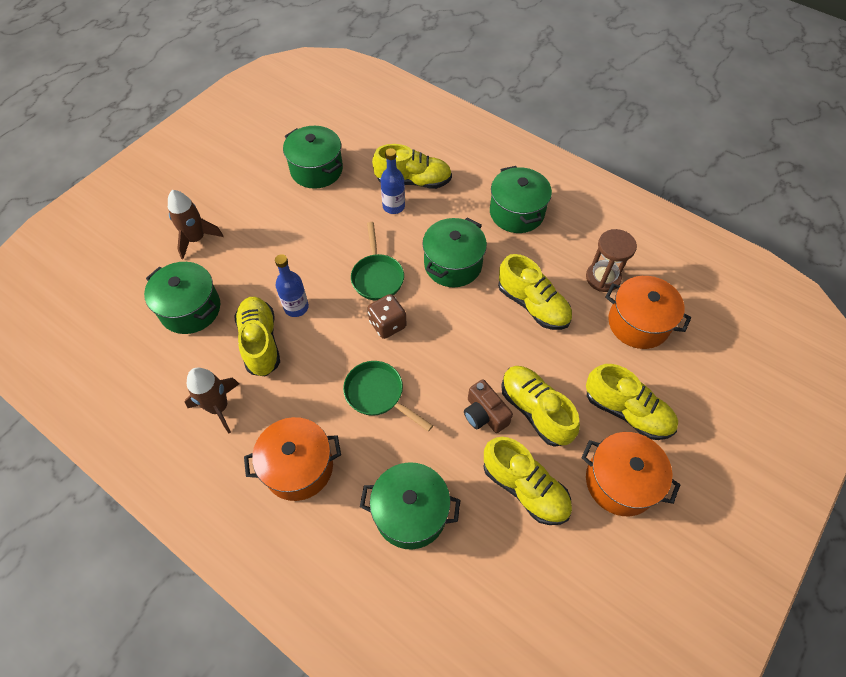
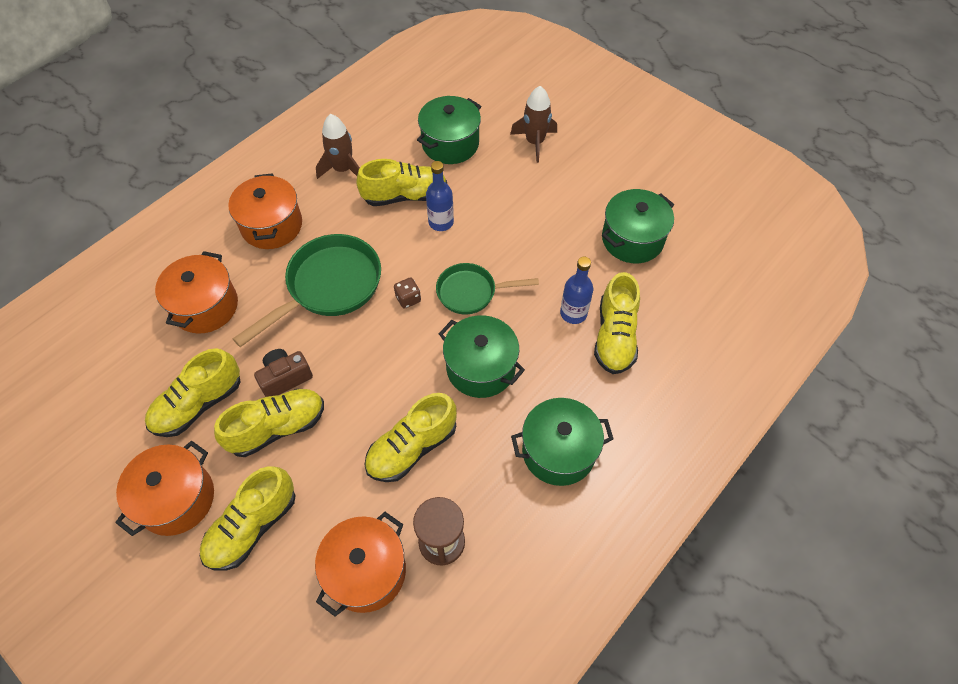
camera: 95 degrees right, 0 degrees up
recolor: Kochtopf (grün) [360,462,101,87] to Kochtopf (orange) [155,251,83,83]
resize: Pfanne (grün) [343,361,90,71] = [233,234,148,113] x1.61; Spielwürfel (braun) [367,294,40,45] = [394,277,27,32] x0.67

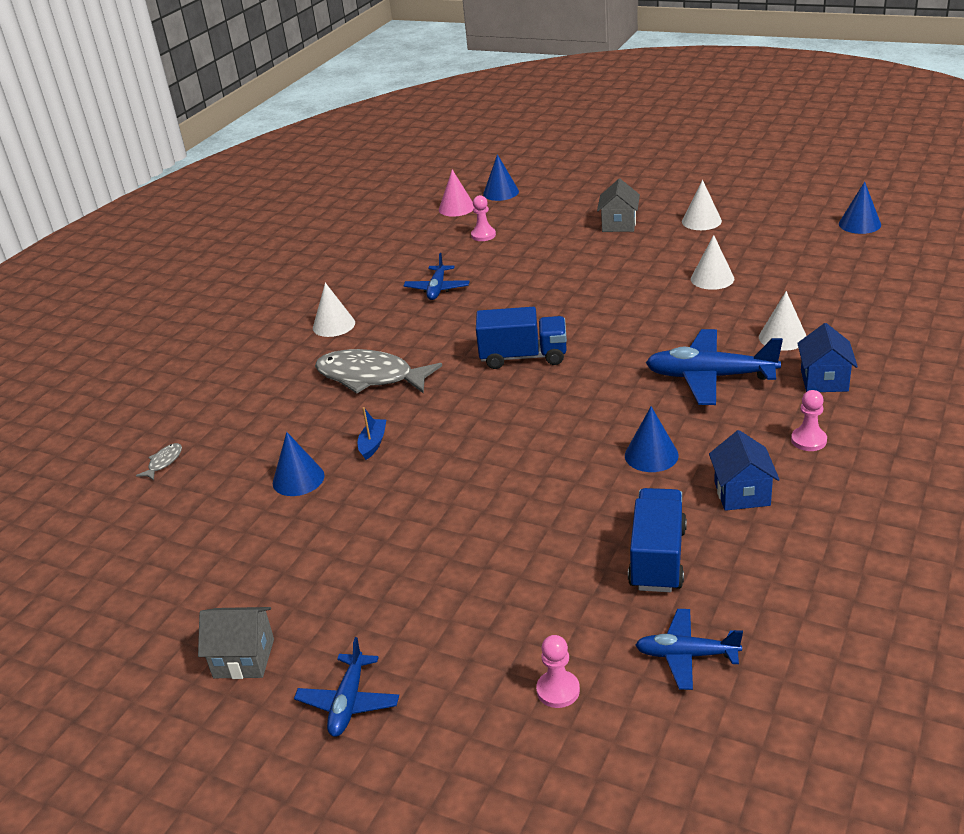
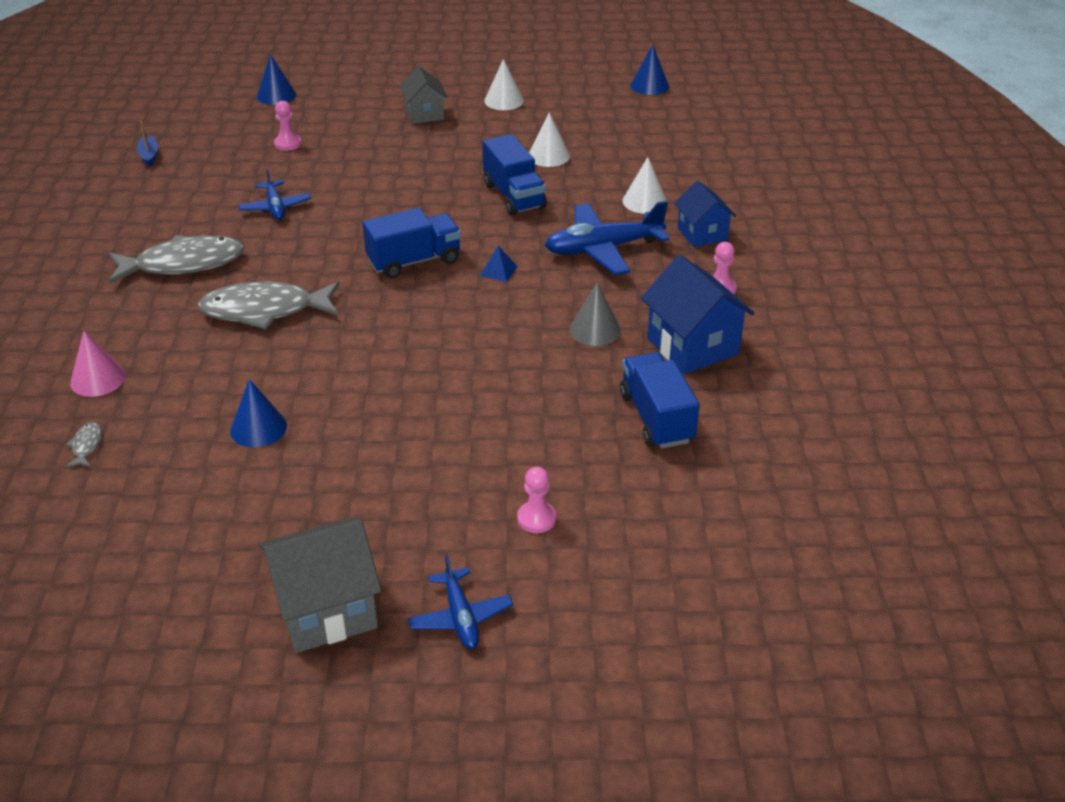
camera: 30 degrees left, 5 degrees up
delete: Flugzeug (blau) [635,609,108,81]
insert: Pyramide (blau) [480,246,38,36]; Lastwagen (blau) [482,134,65,82]
move: Kegel (rosa) [439,170,35,47] to [70,331,56,66]; Boot (blau) [358,407,28,53] to [137,121,21,46]; Bauer (rosa) [536,635,44,73] to [517,467,39,66]
replace: Kegel (weiß) [313,283,42,54] to Fisch (grau) [109,235,135,49]
recolor: Kegel (blau) [625,406,54,66] to Kegel (grau) [569,283,52,63]
resize: Haus (grau) [198,607,76,72] = [259,518,123,135] x1.57; Haus (blau) [709,430,71,81] = [641,255,114,119] x1.57

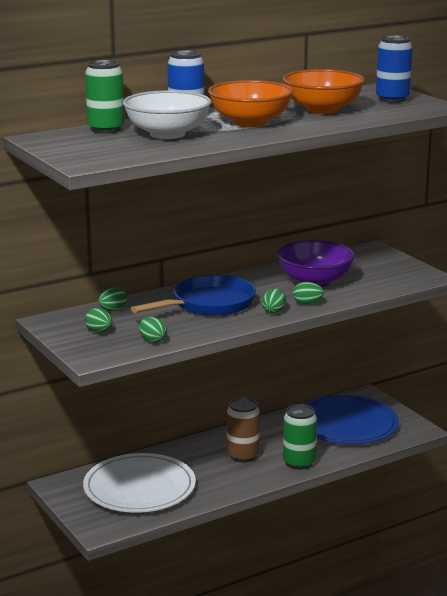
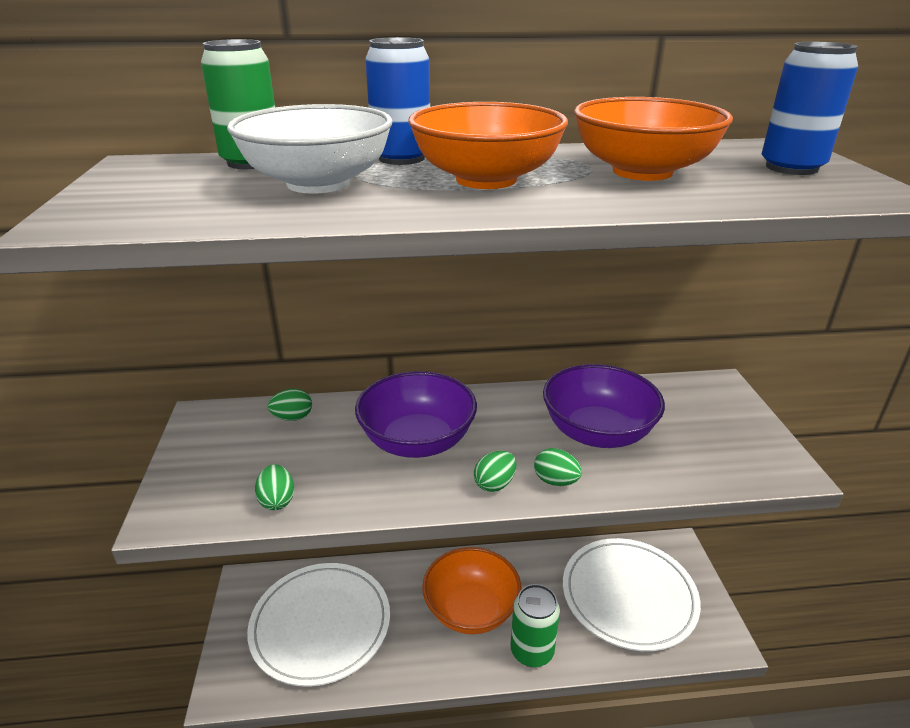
camera: 25 degrees right, 10 degrees up
delete: Ei (grün) [85,308,27,25]
replace: Pfanne (blau) [131,275,125,41] to Schüssel (lila) [355,371,122,87]; Dose (braun) [227,397,33,65] to Schüssel (orange) [422,547,99,87]
recolor: Teller (blau) [305,395,94,49] to Teller (weiß) [563,538,138,113]

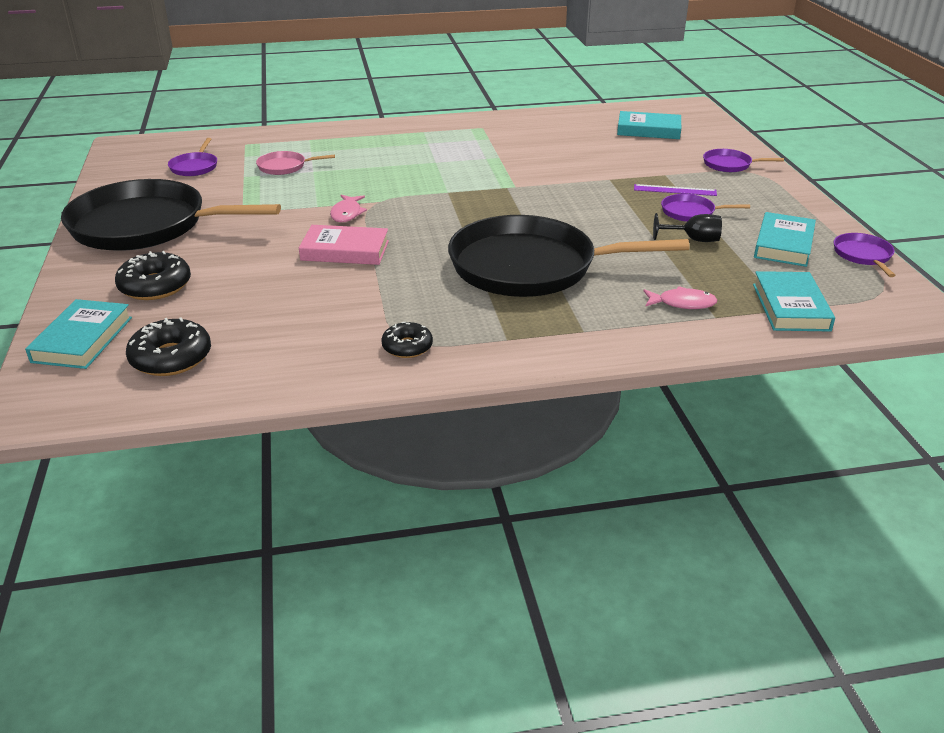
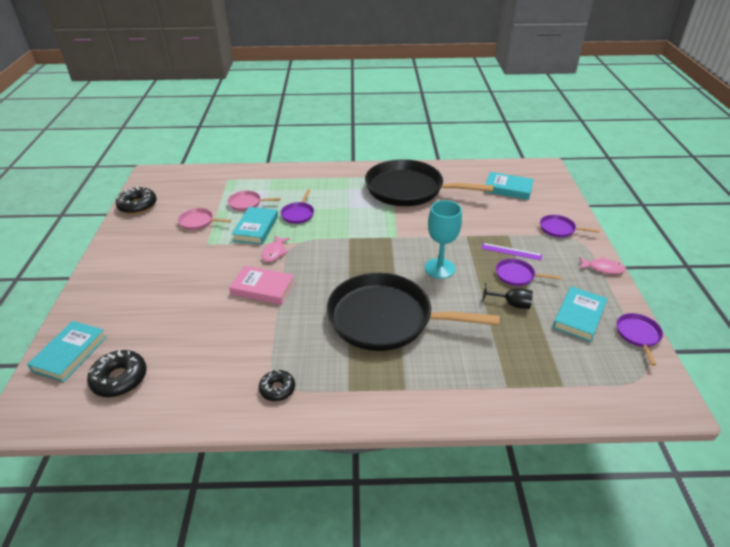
camera: 10 degrees right, 5 degrees up
insert: Pfanne (rosa) [178,208,53,22]; Kelch (türkis) [425,200,37,79]
move: Donut (schwarz) [115,251,76,49] to [116,187,41,27]; Buch (türkis) [753,271,82,61] to [232,207,46,37]; Pfanne (lila) [168,138,49,38] to [280,189,34,35]; Pfanne (schwarz) [61,179,220,72] to [365,159,129,47]; Fisch (rosa) [643,286,74,23] to [579,257,46,17]

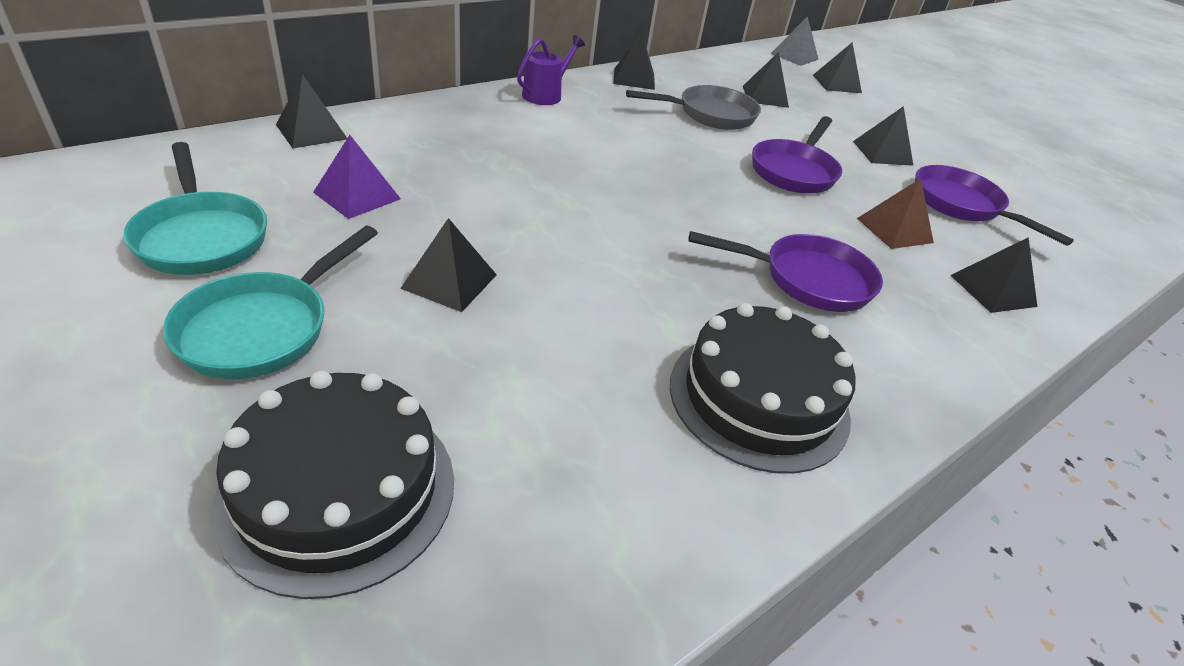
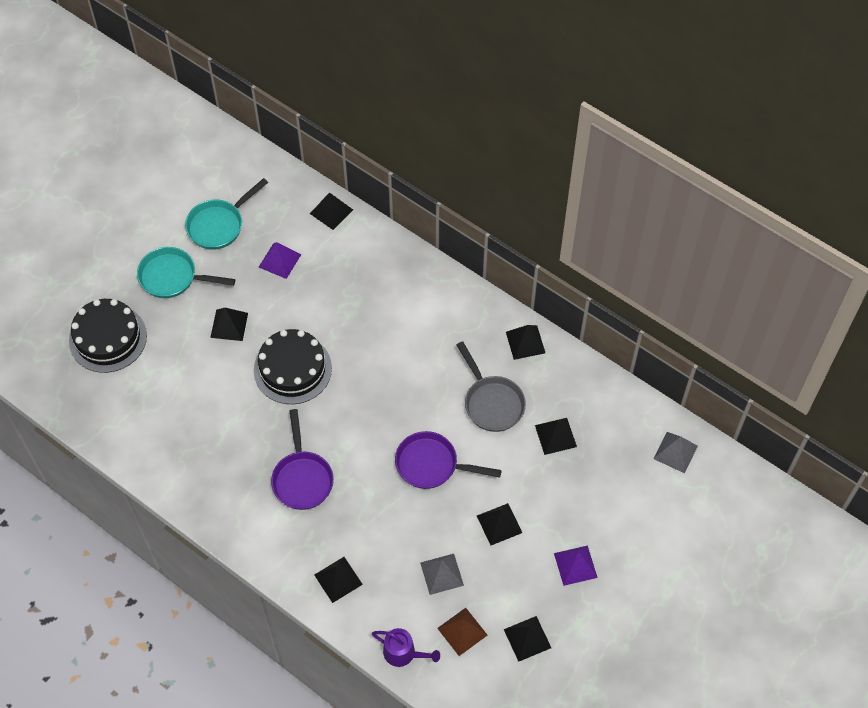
camera: 80 degrees right, 20 degrees up
insert: Pyramide (lila) [554,545,44,41]
move: Kuchen (schwarz) [670,303,186,171] to [254,329,78,75]; Gießkanne (lila) [517,35,68,70] to [372,628,68,39]; Pyramide (braun) [857,178,77,71] to [437,608,50,48]; Pyramide (schwarz) [813,42,49,51] to [504,616,47,46]
replace: Pfanne (lila) [915,165,159,81] to Pyramide (grau) [420,554,44,41]

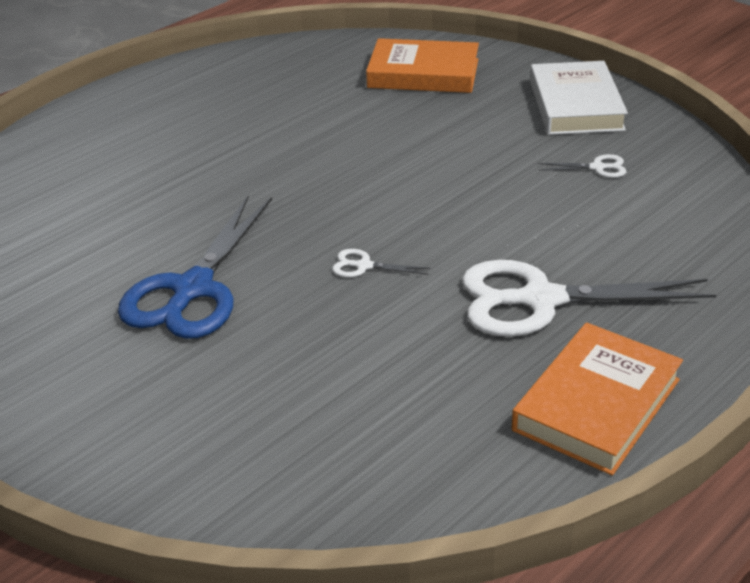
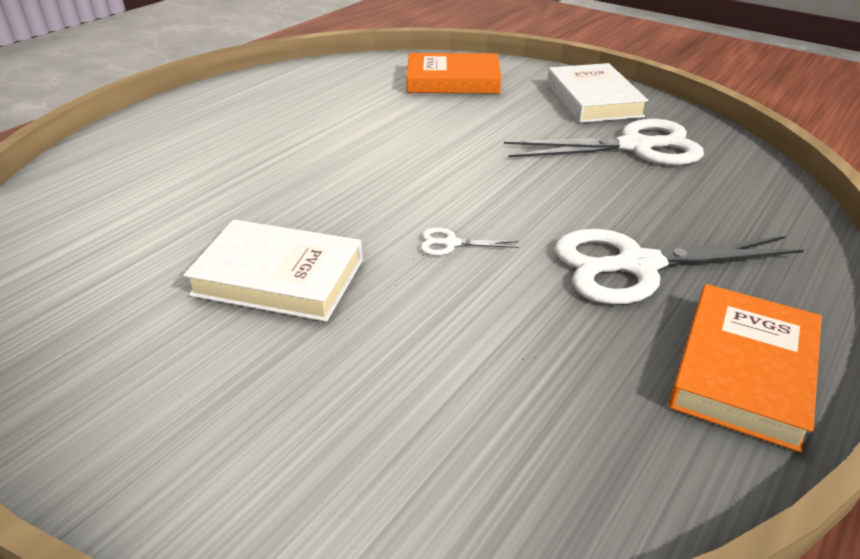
camera: 10 degrees left, 0 degrees up
replace: Schere (blau) [118,196,154,143] to Buch (weiß) [183,220,180,102]
resize: Schere (weiß) [538,154,89,24] = [504,119,200,46] x2.45

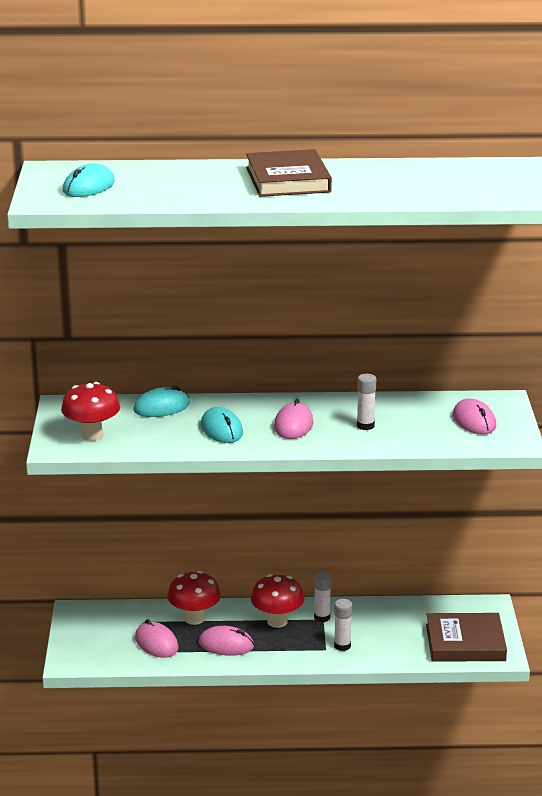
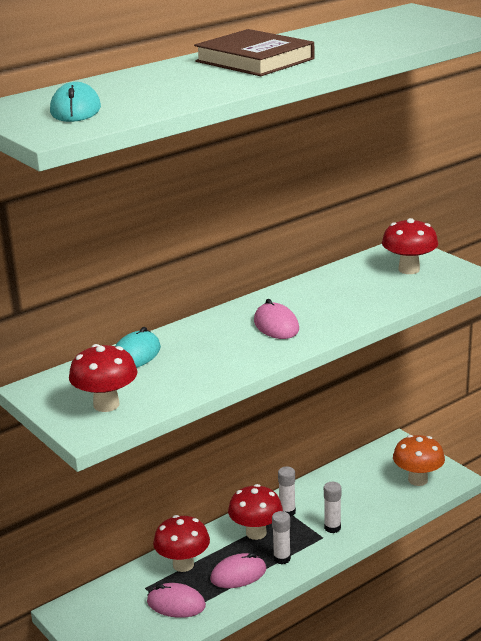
camera: 35 degrees left, 0 degrees up
delete: Computermaus (türkis) [201,407,42,36]
move: Klebestift (weiß) [357,374,19,56] to [272,511,19,53]
replace: Computermaus (rosa) [453,399,43,35] to Pilz (rot) [382,218,56,56]; Buch (braun) [426,613,81,49] to Pilz (orange) [393,435,52,51]

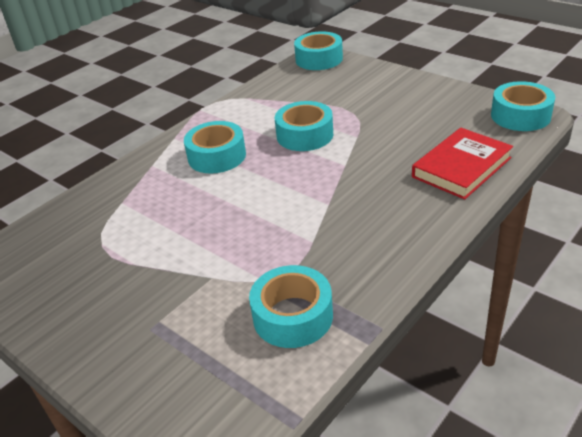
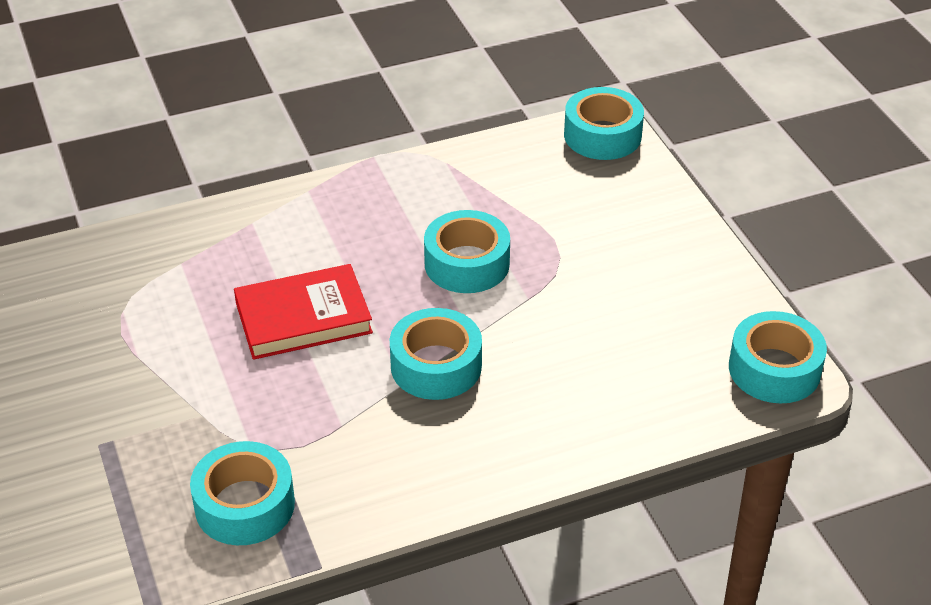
camera: 25 degrees right, 5 degrees up
move: Buch (rot) [412,128,101,72] to [234,264,139,96]; Klebeband (türkis) [184,121,62,53] to [390,308,92,92]

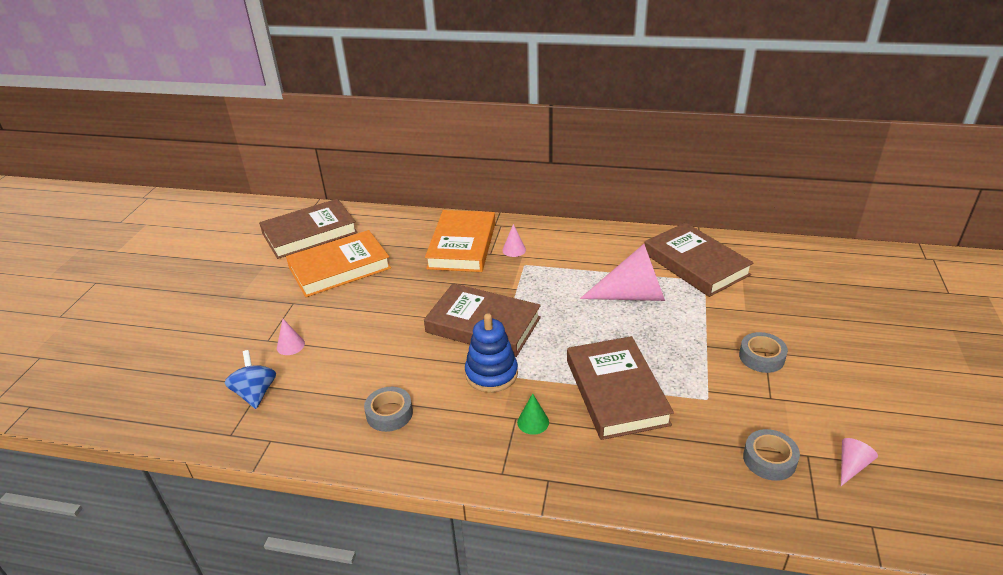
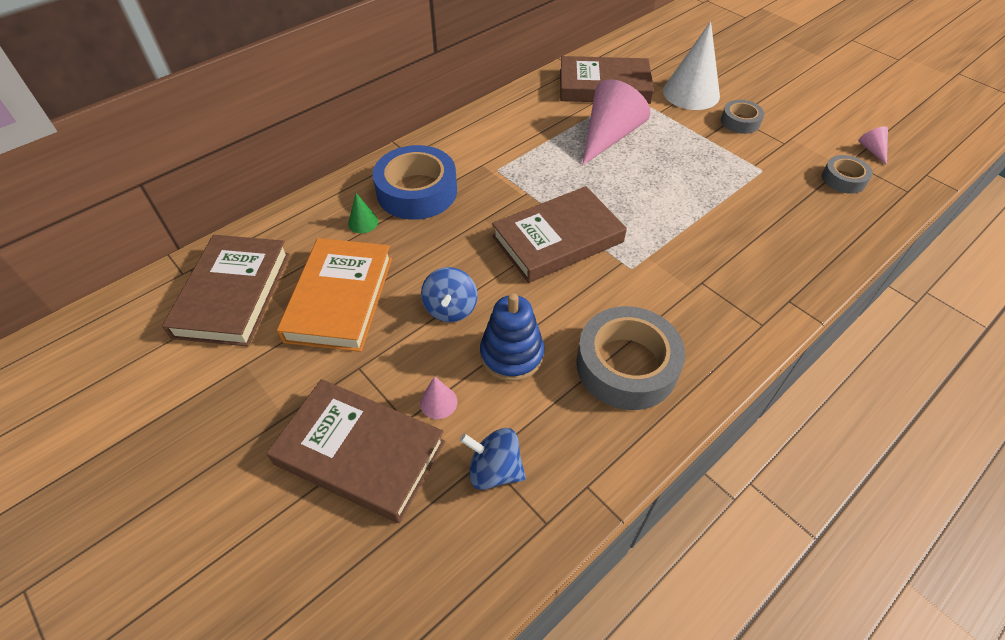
camera: 55 degrees left, 15 degrees up
delete: Kegel (rosa) [502,224,24,33]
insert: Kreisel (blau) [421,267,57,55]; Kegel (weiß) [663,21,57,89]
move: Buch (braun) [567,336,107,104] to [266,379,179,144]; Kegel (grün) [517,393,32,42] to [348,193,30,40]; Stapelspielzeug (blau) [465,314,53,79] to [480,293,65,88]
replace: Buch (orange) [425,210,70,62] to Klebeband (blau) [372,145,85,75]
resize: Klebeband (grau) [364,387,49,45] = [576,306,109,104] x1.87

